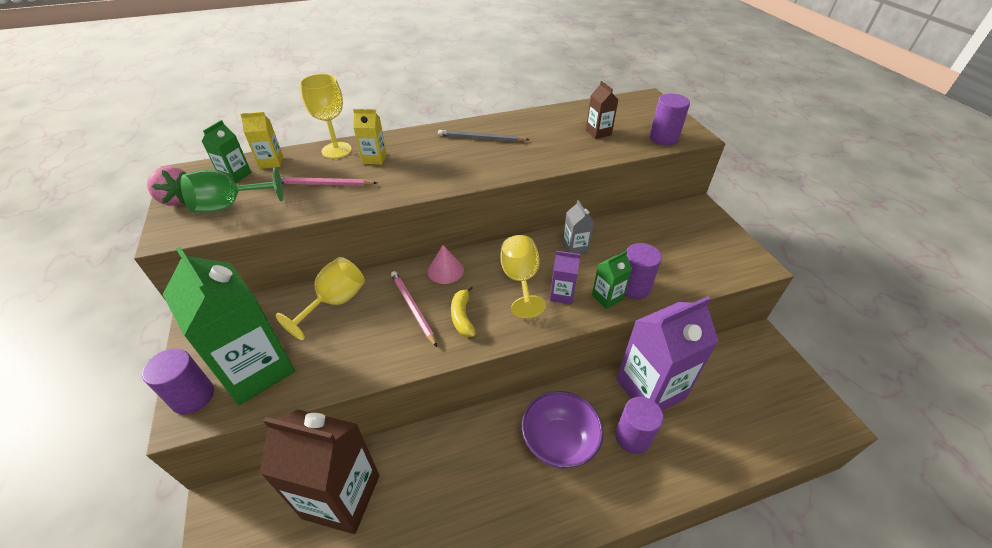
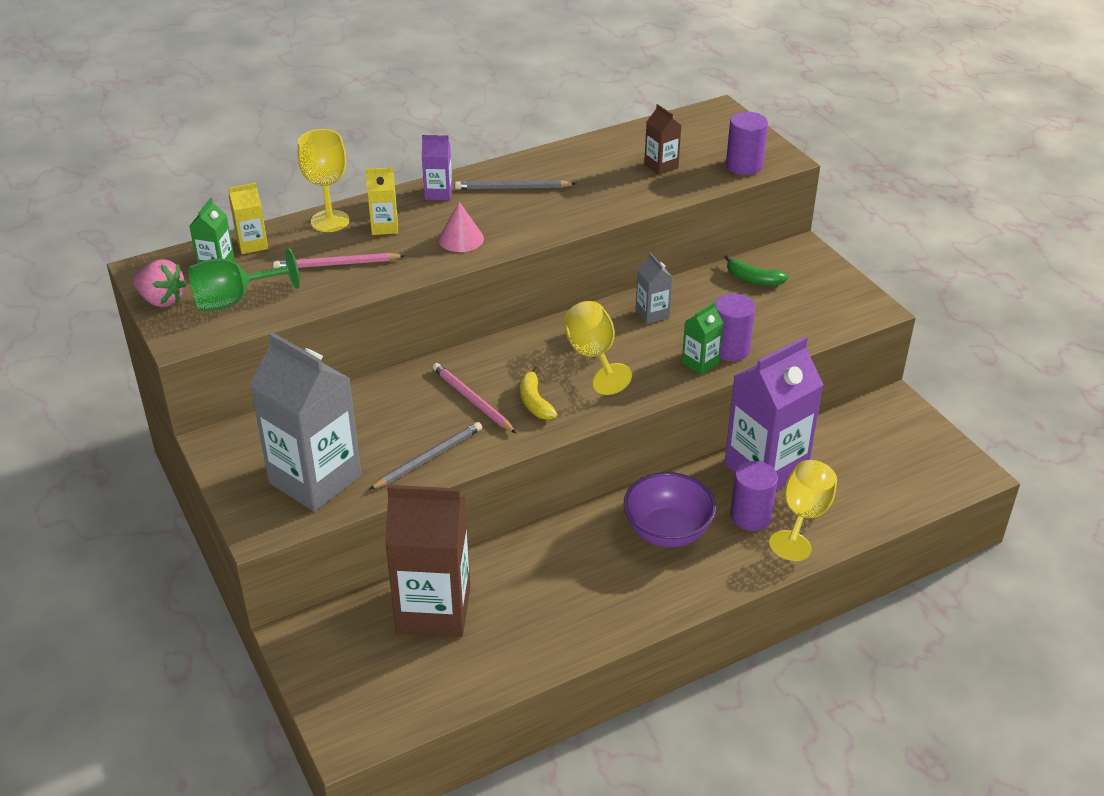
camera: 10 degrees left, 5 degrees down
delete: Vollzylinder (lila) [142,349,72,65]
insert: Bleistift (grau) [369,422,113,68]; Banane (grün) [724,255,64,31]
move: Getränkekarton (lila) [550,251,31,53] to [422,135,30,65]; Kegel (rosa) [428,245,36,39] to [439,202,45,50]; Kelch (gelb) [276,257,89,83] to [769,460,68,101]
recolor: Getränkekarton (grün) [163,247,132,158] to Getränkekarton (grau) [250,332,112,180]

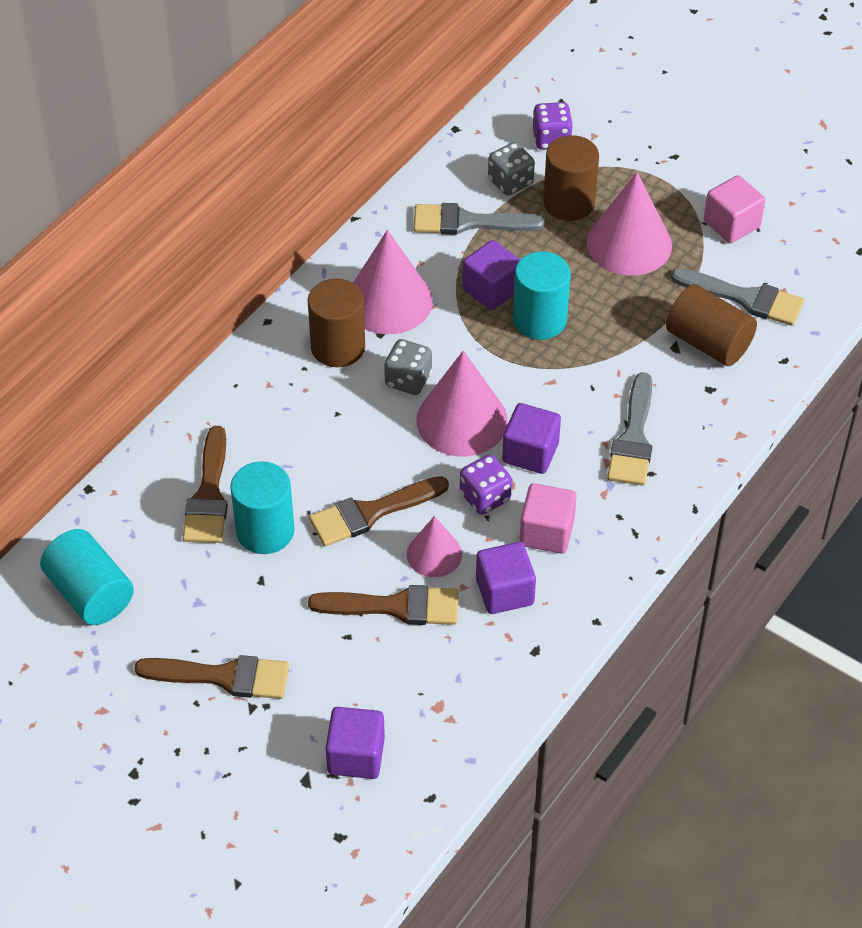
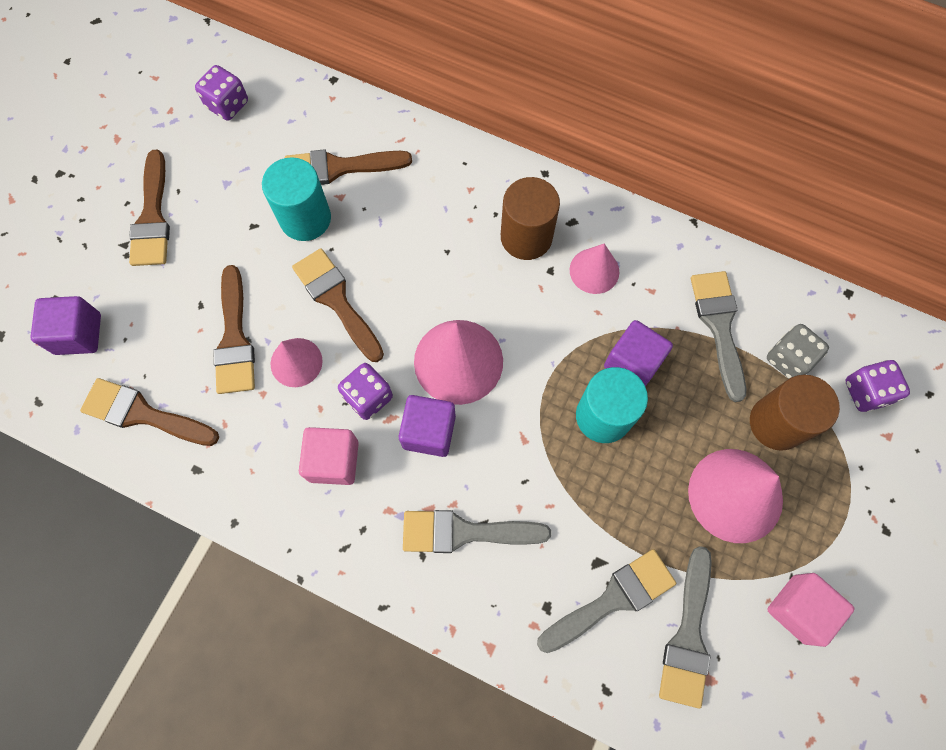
camera: 80 degrees right, 20 degrees up
delete: Spielwürfel (grau) [384,339,48,56]; Kubus (lila) [476,542,60,72]
insert: Pinsel (braun) [80,378,139,68]
replace: Vollzylinder (türkis) [40,529,94,96] to Spielwürfel (lila) [195,65,53,56]; Vollzylinder (braun) [666,284,91,82] to Pinsel (grau) [537,549,139,104]
resize: Kegel (rosa) [353,230,80,104] = [570,244,49,50] x0.58

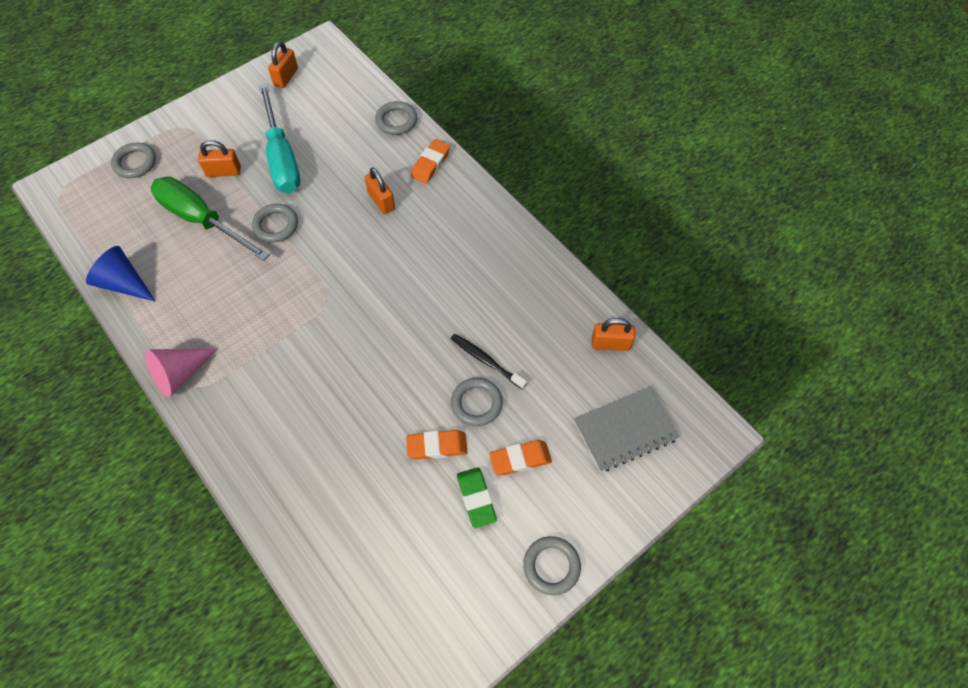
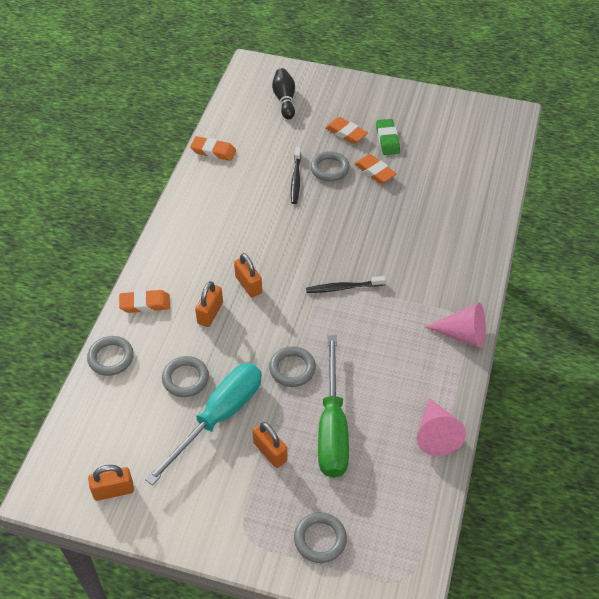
camera: 125 degrees left, 10 degrees down
insert: Radiergummi (orange) [190,136,46,25]; Zahnbürste (schwarz) [306,276,80,17]
move: Ring (grau) [523,536,58,59] to [162,356,47,41]; Vorhängeschloss (orange) [592,318,43,33] to [234,253,28,45]
replace: Notizbuch (grau) [574,387,106,85] to Bowlingkegel (schwarz) [272,68,23,51]
recolor: Kegel (blau) [86,246,70,56] to Kegel (rosa) [417,398,49,58]
rotate: Radiergummi (grün) [457,467,40,61] = [376,119,24,36] 45 degrees counterclockwise

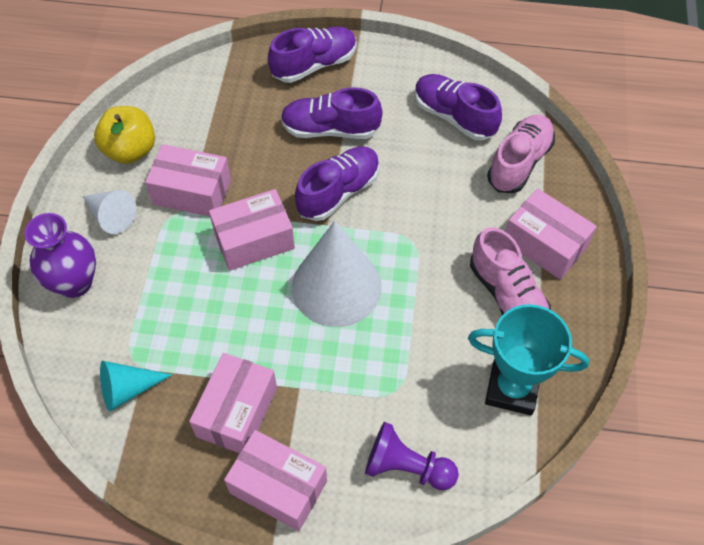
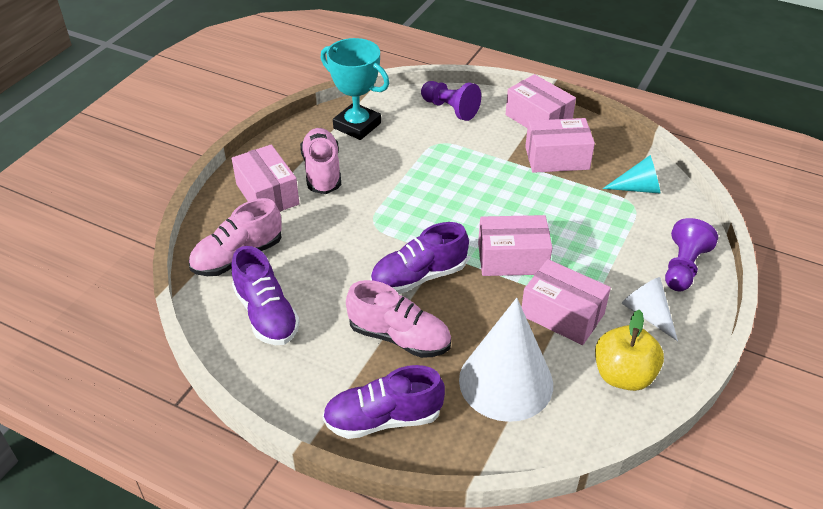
camera: 160 degrees left, 15 degrees down
move: Kegel (weiß) [292,221,90,106] to [459,298,94,124]
replace: Vase (lila) [24,213,72,85] to Bauer (lila) [665,218,53,73]
recolor: Schuh (lila) [281,87,101,52] to Schuh (rosa) [346,280,105,78]
rotate: Schachtel (rosa) [189,353,88,100] = [525,118,70,55] 45 degrees clockwise

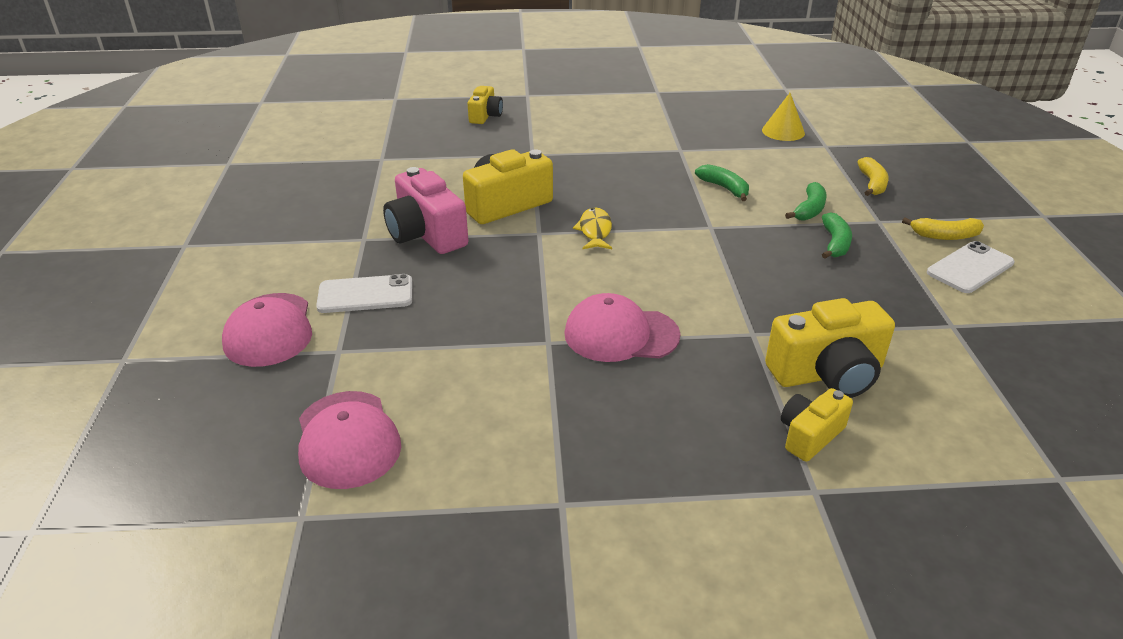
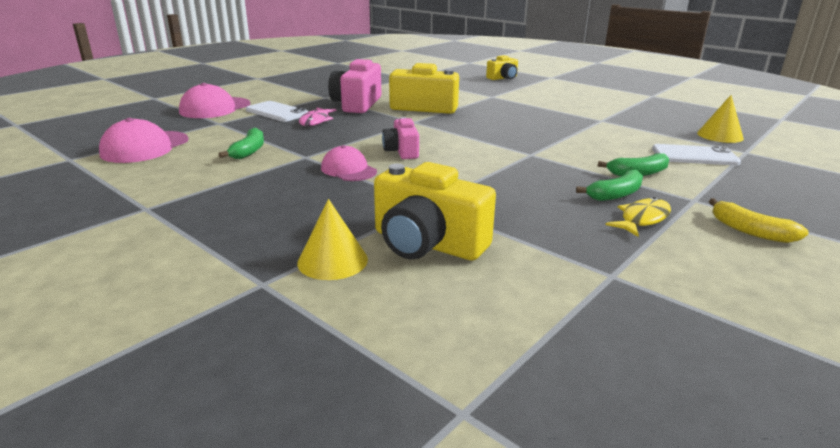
camera: 45 degrees right, 10 degrees down
delete: Banane (gelb) [857,157,32,39]
insert: Fisch (rosa) [299,108,38,18]; Kamera (rosa) [382,117,37,42]
move: Banane (grün) [695,164,54,37] to [219,128,45,31]; Fisch (gelb) [573,207,39,42] to [606,197,65,40]; Handy (weiß) [927,241,88,52] to [652,144,89,21]
replace: Kamera (gelb) [781,388,72,74] to Kegel (gelb) [297,199,71,81]
resize: Kappe (rosa) [564,293,116,69] = [321,145,56,36] x0.66

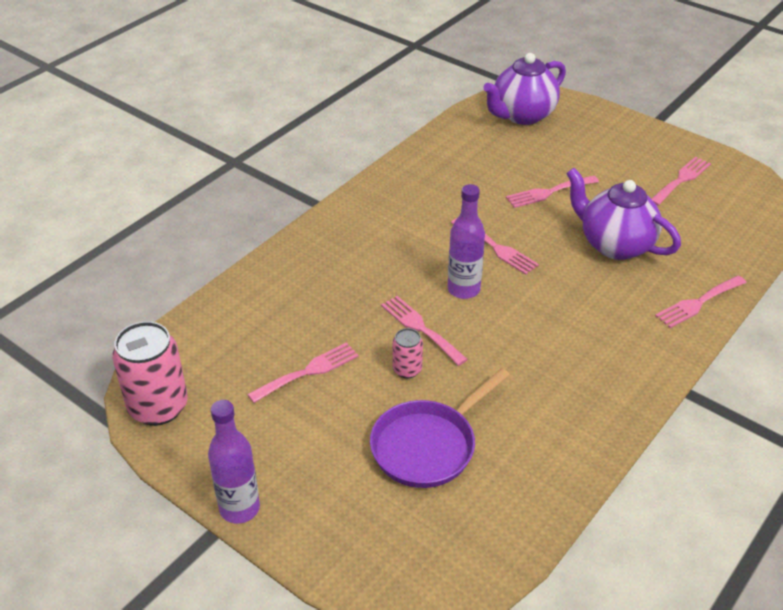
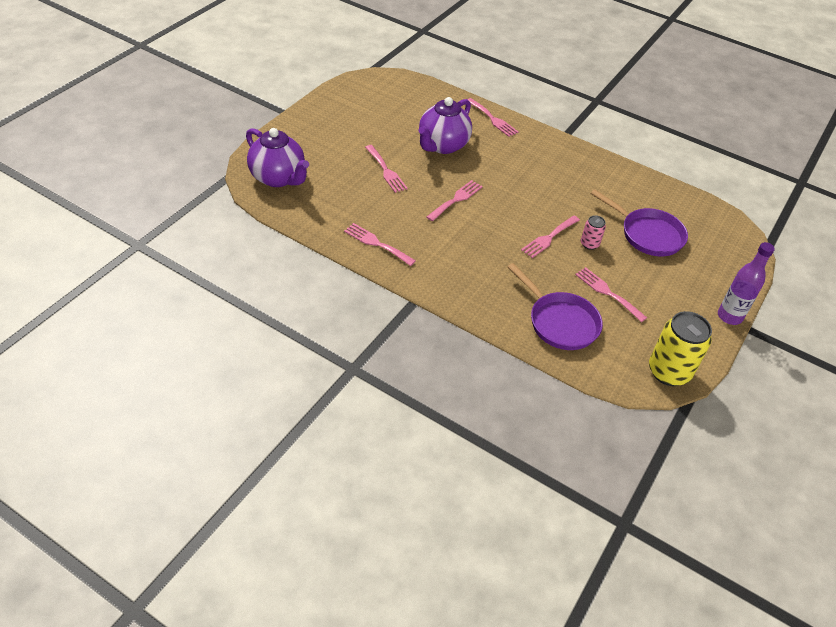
camera: 100 degrees left, 5 degrees up
delete: Flasche (lila) [448,184,37,115]
insert: Pfanne (lila) [508,263,95,87]
move: Gabel (rosa) [652,157,59,49] to [344,223,72,43]
recolor: Dose (rosa) [112,321,76,105] to Dose (gelb) [649,311,63,75]

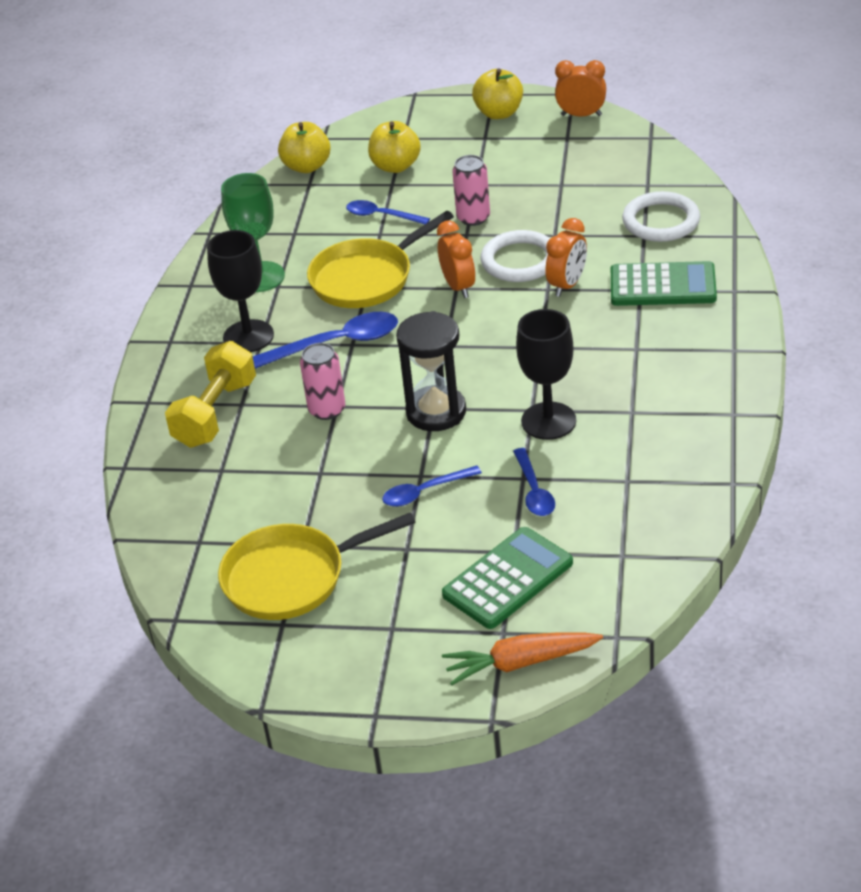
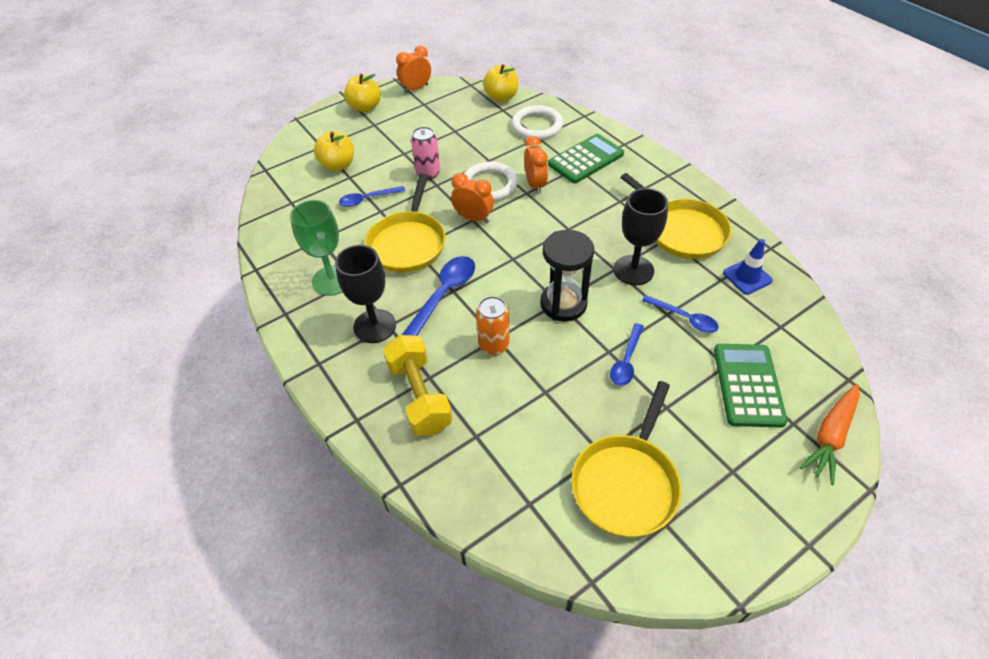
camera: 45 degrees left, 10 degrees up
insert: Pfanne (gelb) [620,173,112,86]; Leitkegel (blau) [723,239,50,56]
move: Apfel (gelb) [278,122,53,51] to [483,64,36,38]
recolor: Dose (rosa) [300,343,45,77] to Dose (orange) [476,296,34,59]

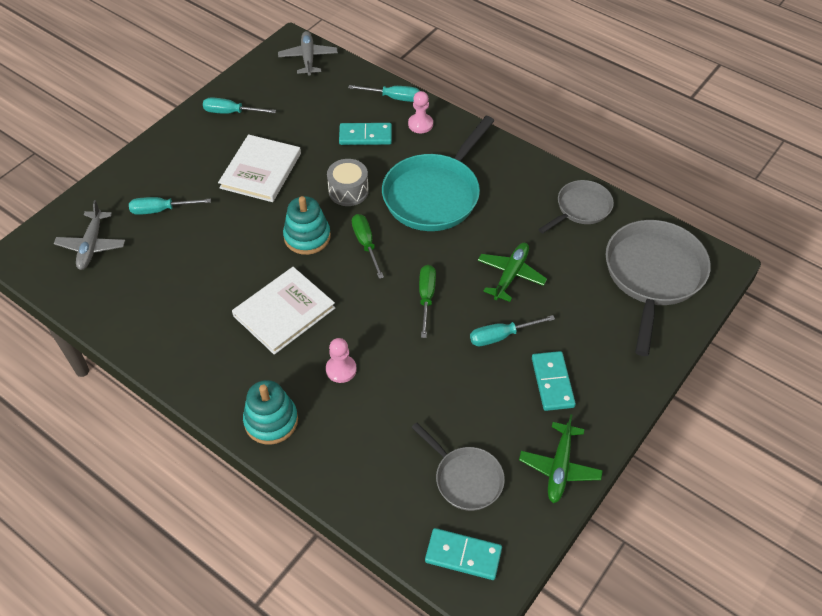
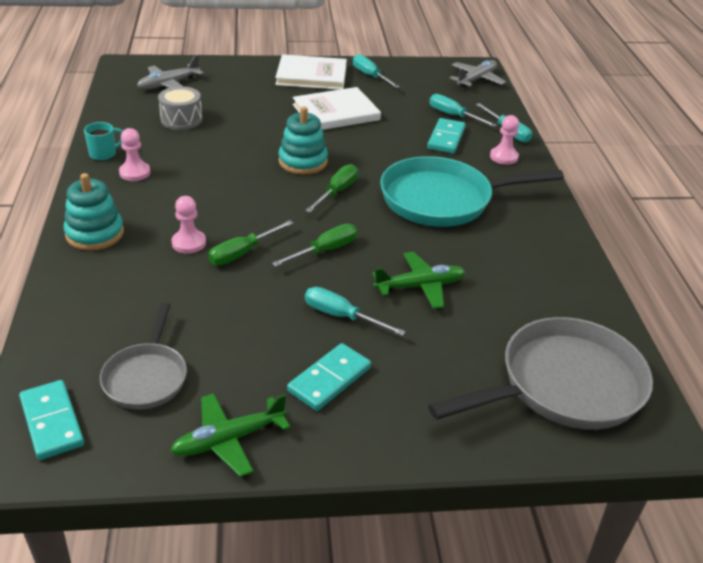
camera: 45 degrees right, 15 degrees down
delete: Pfanne (grau) [539,180,75,53]
insert: Tasse (türkis) [84,122,39,39]; Bauer (rosa) [119,128,31,53]; Schraubenzieher (grün) [208,220,85,45]
move: Trommel (grau) [327,159,42,47] to [158,86,44,44]; Buch (weiß) [232,267,103,88] to [275,54,72,36]; Schraubenzieher (türkis) [129,197,82,18] to [429,94,68,33]
rotate: Dominostein (türkis) [339,123,53,22] = [427,118,39,36] 60 degrees clockwise

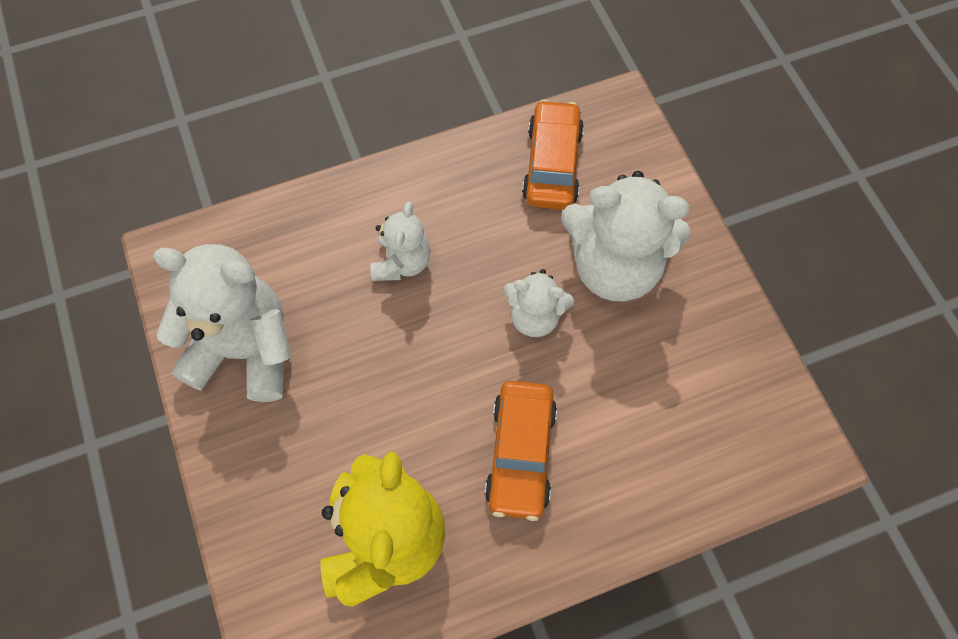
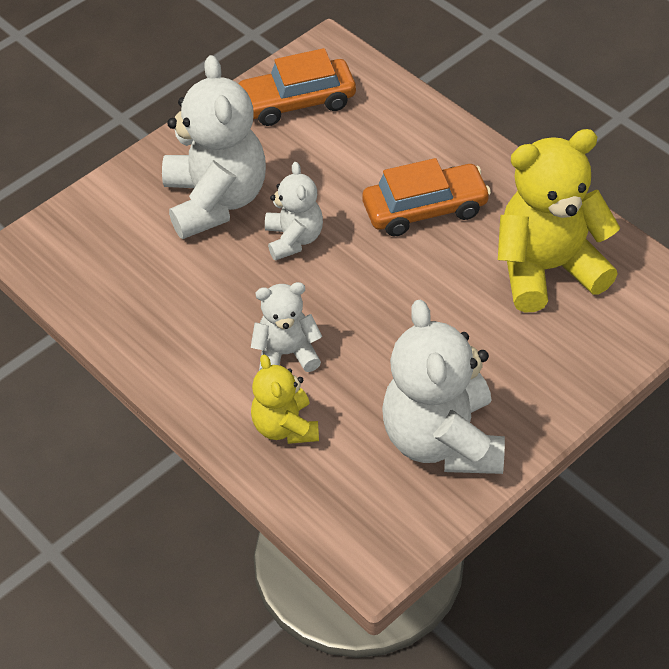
camera: 110 degrees left, 15 degrees down
insert: Teddybär (gelb) [251,354,68,90]
move: Auto (orange) [522,99,62,111] to [238,48,118,78]

